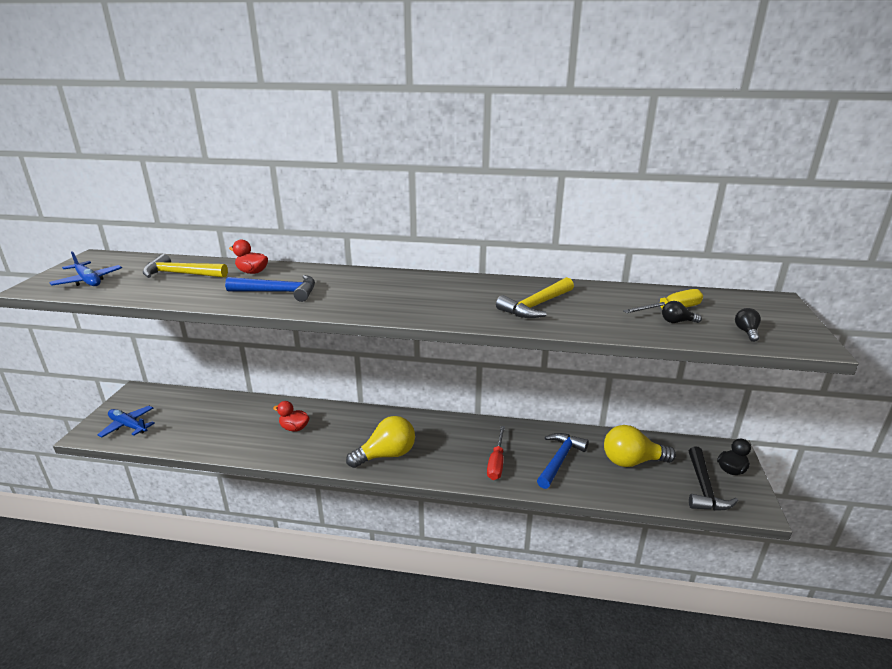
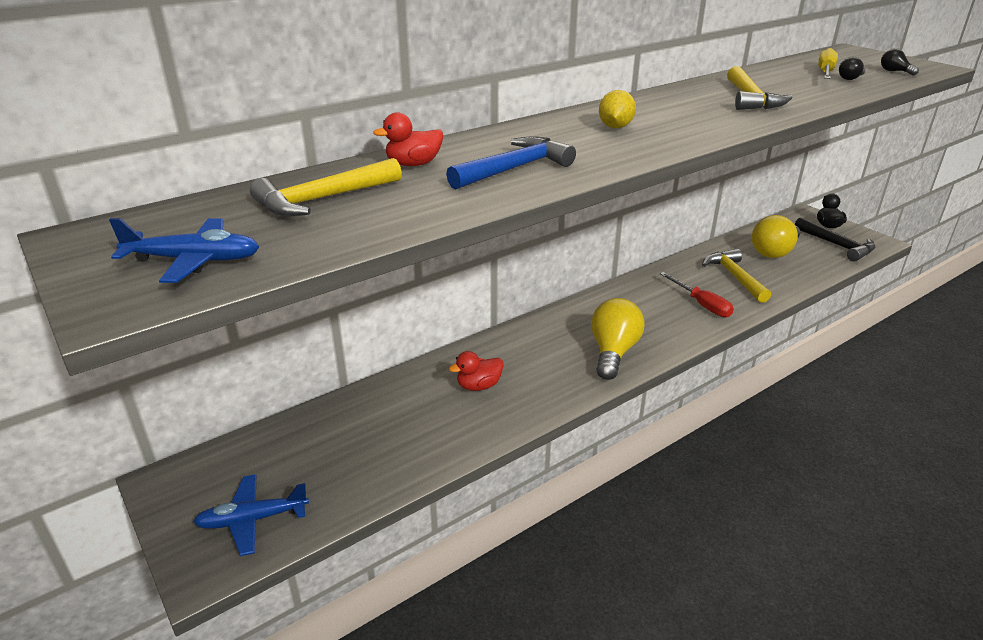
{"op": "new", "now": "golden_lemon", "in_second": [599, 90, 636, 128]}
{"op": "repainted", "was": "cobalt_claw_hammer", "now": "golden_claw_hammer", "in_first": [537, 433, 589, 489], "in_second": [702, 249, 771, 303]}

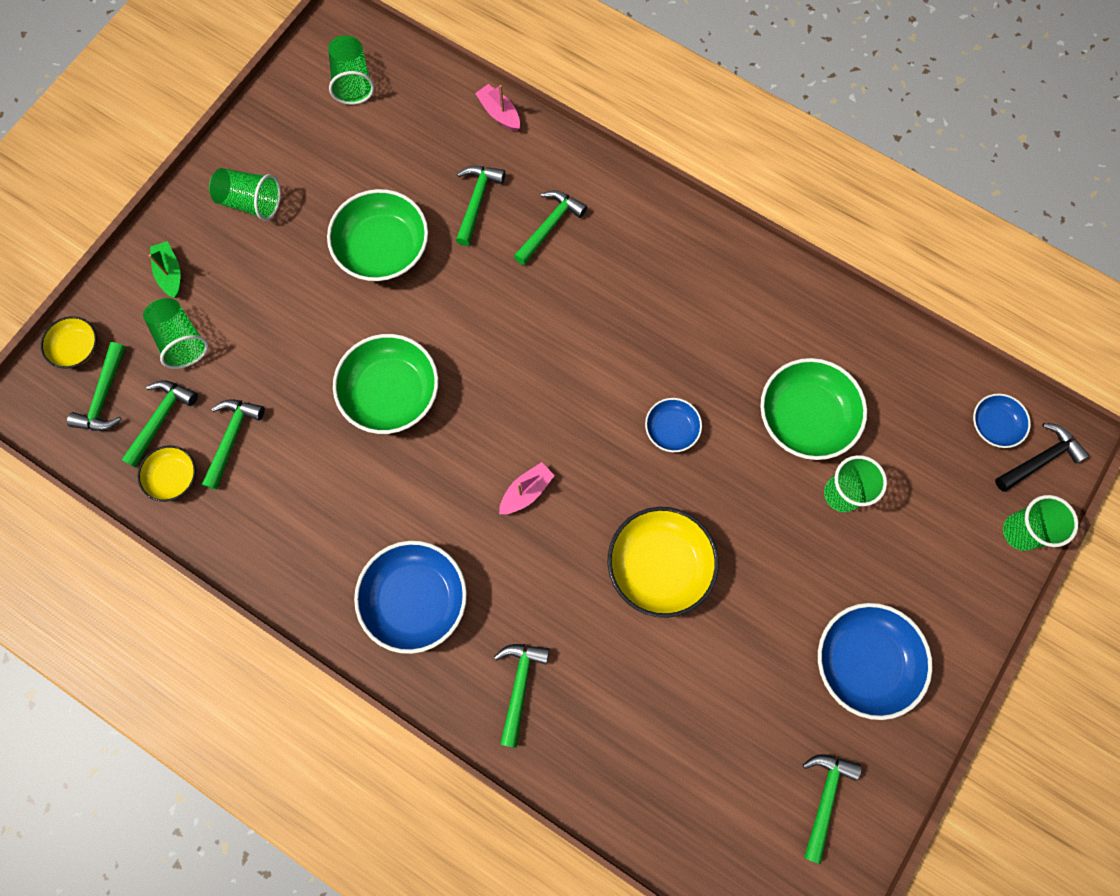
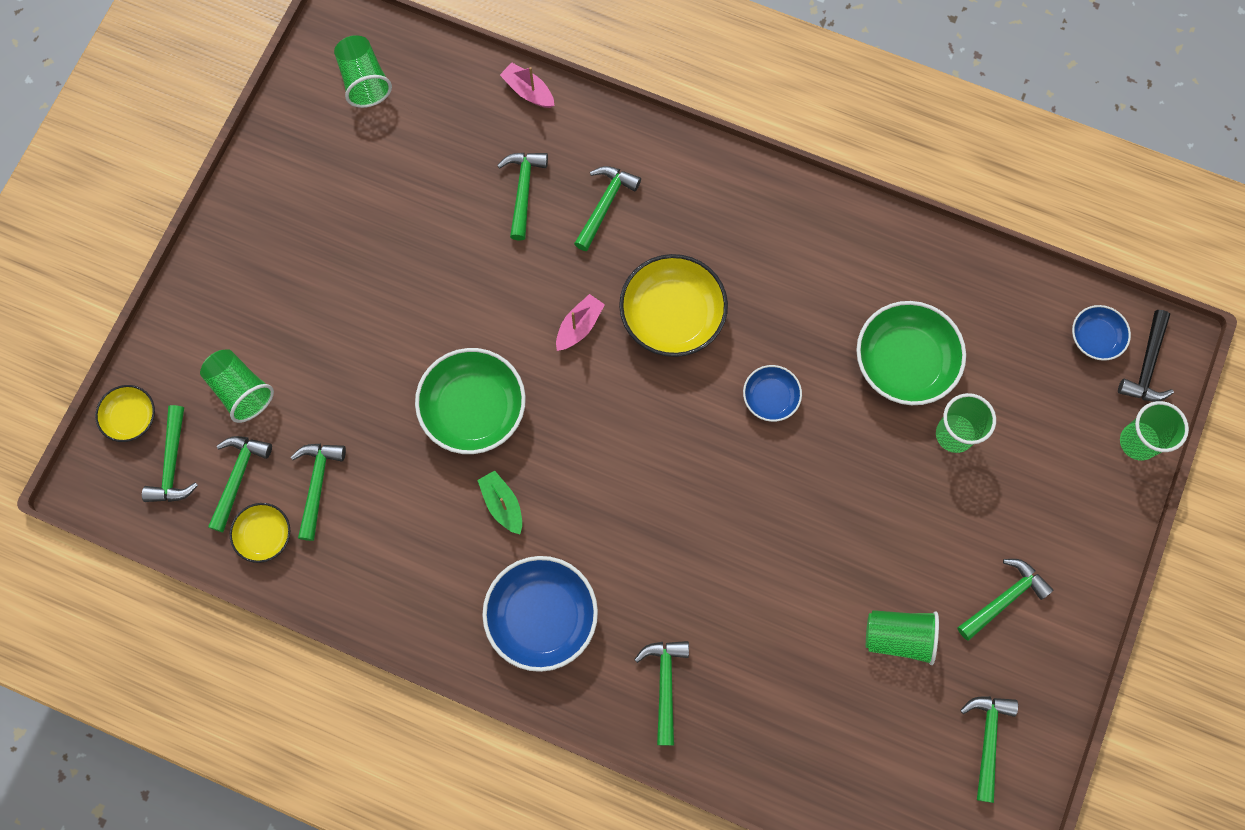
{"op": "gone", "was": "leaf-green_bowl", "in_first": [327, 189, 428, 281]}
{"op": "shifted", "was": "leaf-green_boat", "in_first": [149, 241, 180, 298], "in_second": [477, 470, 522, 534]}
{"op": "shifted", "was": "leaf-green_cup", "in_first": [209, 168, 281, 221], "in_second": [866, 610, 939, 665]}
{"op": "shifted", "was": "rosy_boat", "in_first": [499, 462, 555, 514], "in_second": [556, 294, 605, 351]}
{"op": "shifted", "was": "golden_bowl", "in_first": [608, 507, 719, 618], "in_second": [619, 254, 728, 357]}
{"op": "swapped", "was": "cobalt_bowl", "now": "leaf-green_claw_hammer", "in_first": [818, 603, 933, 720], "in_second": [958, 559, 1053, 641]}
{"op": "rotated", "was": "black_claw_hammer", "in_first": [995, 423, 1089, 492], "in_second": [1118, 310, 1174, 402], "clockwise": 150}

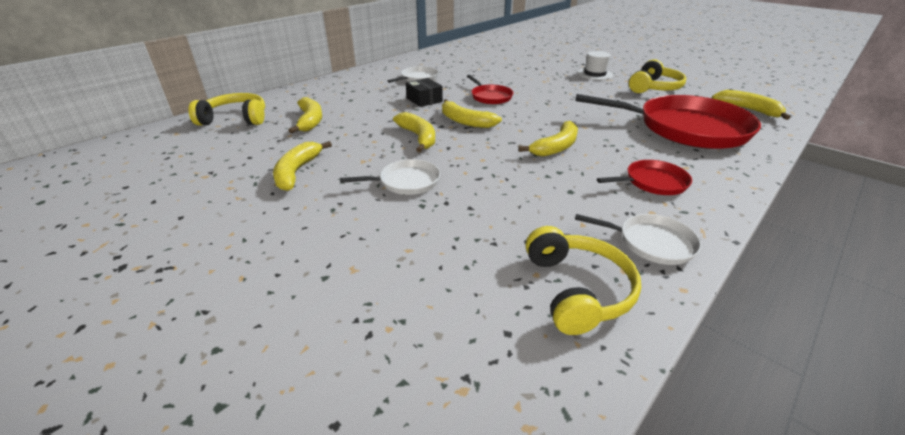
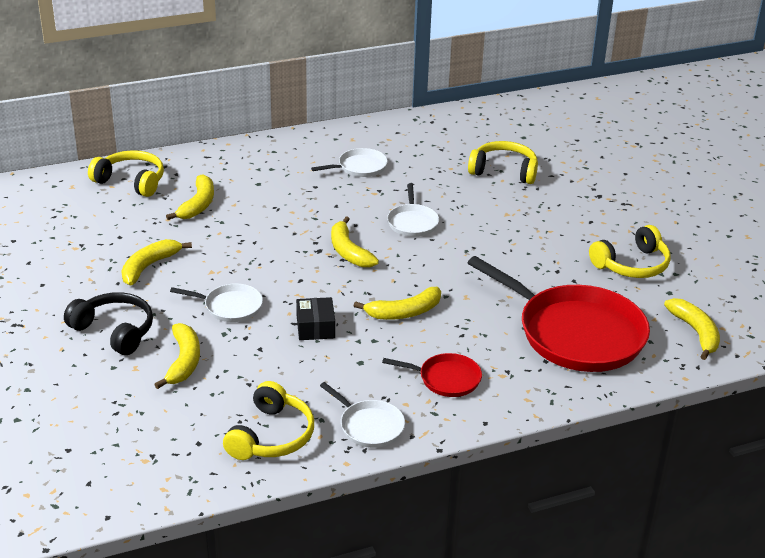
{"op": "gone", "was": "snow-white_top_hat", "in_first": [577, 51, 613, 80]}
{"op": "new", "now": "black_over-ear_headphones", "in_second": [64, 292, 153, 355]}
{"op": "new", "now": "golden_over-ear_headphones", "in_second": [468, 141, 538, 184]}
{"op": "shifted", "was": "golden_toy_banana", "in_first": [393, 112, 435, 153], "in_second": [154, 323, 200, 389]}
{"op": "shifted", "was": "black_parcel", "in_first": [406, 78, 443, 107], "in_second": [296, 297, 335, 340]}
{"op": "repainted", "was": "crimson_pan", "now": "snow-white_pan", "in_first": [467, 75, 514, 104], "in_second": [387, 183, 439, 237]}

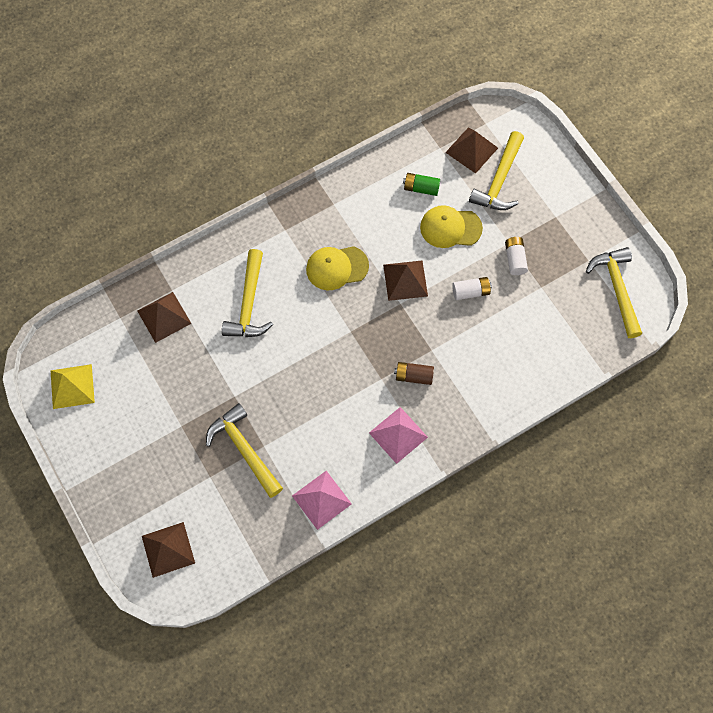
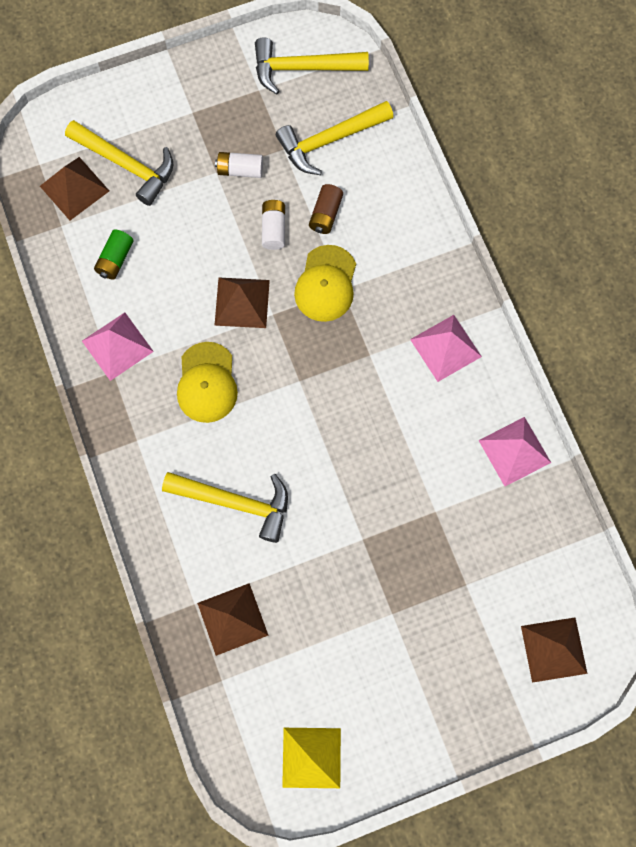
{"op": "new", "now": "rosy_pyramid_shape", "in_second": [82, 312, 154, 381]}
{"op": "shifted", "was": "golden_claw_hammer", "in_first": [206, 403, 283, 498], "in_second": [276, 101, 394, 175]}
{"op": "shifted", "was": "russet_AA_battery", "in_first": [394, 362, 434, 385], "in_second": [309, 184, 343, 234]}
{"op": "shifted", "was": "golden_peaked_cap", "in_first": [420, 205, 483, 248], "in_second": [294, 245, 356, 322]}

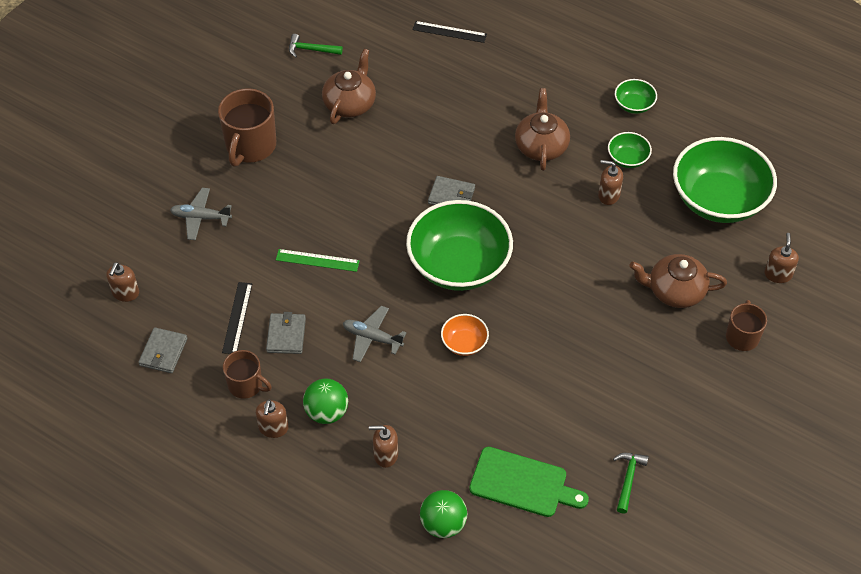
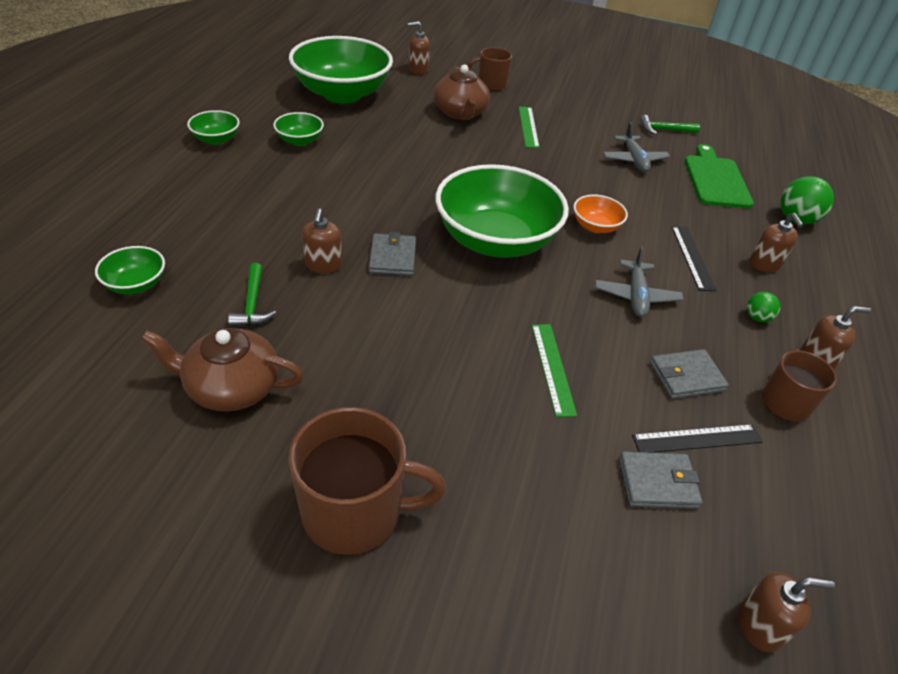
{"op": "gone", "was": "russet_tea_pot", "in_first": [515, 88, 570, 171]}
{"op": "new", "now": "leaf-green_bowl", "in_second": [95, 246, 165, 294]}
{"op": "new", "now": "leaf-green_measuring_stick", "in_second": [519, 106, 540, 148]}
{"op": "shifted", "was": "ash-grey_wallet", "in_first": [138, 327, 187, 373], "in_second": [619, 451, 703, 509]}
{"op": "shifted", "was": "ash-grey_aeroplane", "in_first": [170, 188, 232, 240], "in_second": [603, 122, 670, 172]}
{"op": "shifted", "was": "leaf-green_claw_hammer", "in_first": [289, 34, 343, 58], "in_second": [228, 263, 276, 327]}
{"op": "shifted", "was": "black_measuring_stick", "in_first": [412, 21, 487, 43], "in_second": [672, 226, 716, 291]}
{"op": "shifted", "was": "russet_soap_pump", "in_first": [598, 160, 623, 205], "in_second": [302, 208, 342, 274]}
{"op": "scaled", "was": "leaf-green_ball", "in_first": [303, 379, 348, 424], "in_second": [747, 292, 781, 322], "ratio": 0.55}

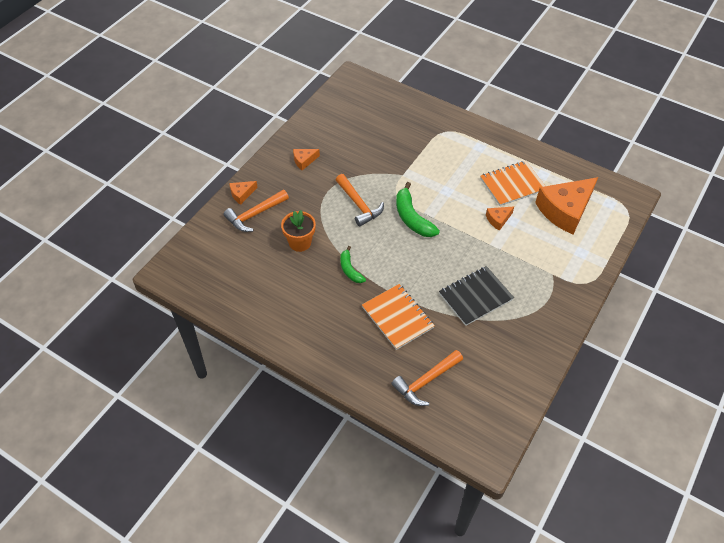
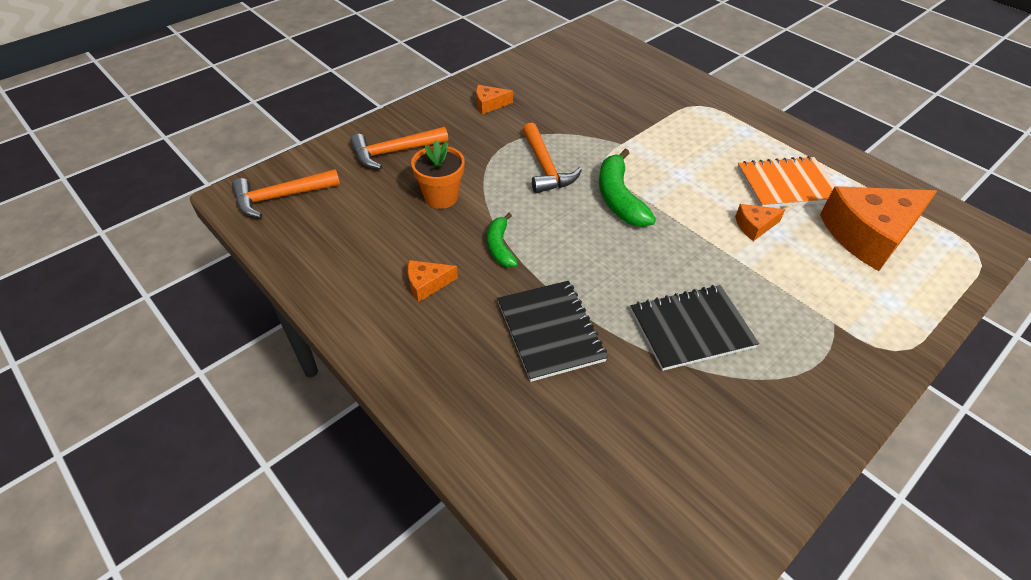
{"op": "shifted", "was": "orange_cheese_wedge", "in_first": [229, 181, 258, 205], "in_second": [408, 260, 458, 302]}
{"op": "shifted", "was": "orange_claw_hammer", "in_first": [391, 350, 463, 406], "in_second": [232, 169, 340, 218]}
{"op": "repainted", "was": "orange_notebook", "now": "black_notebook", "in_first": [362, 284, 435, 350], "in_second": [497, 281, 608, 382]}

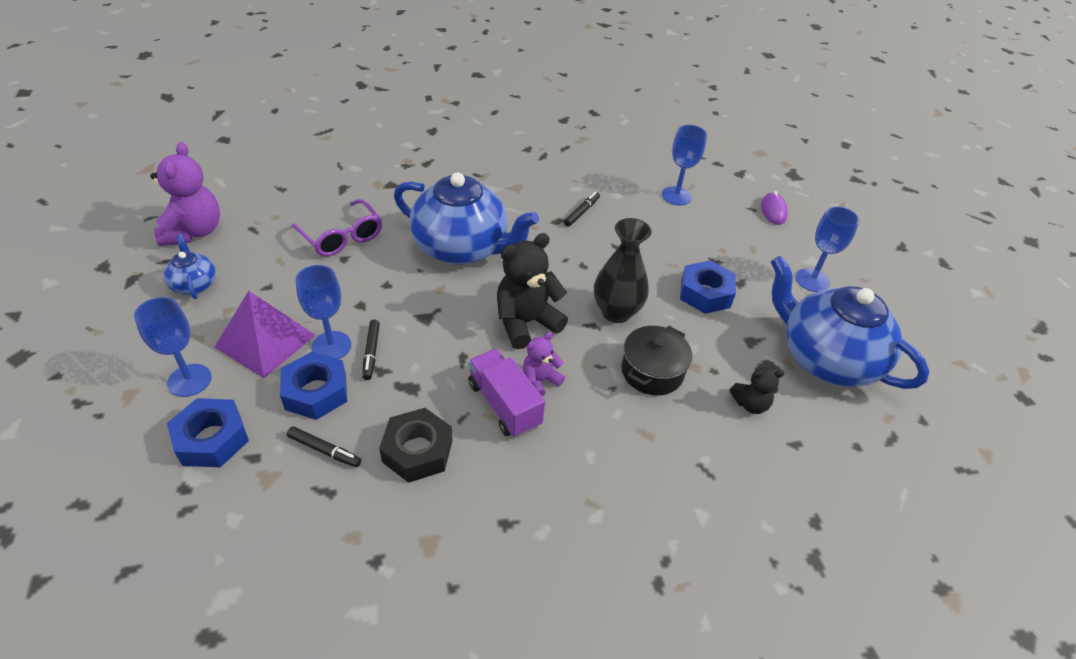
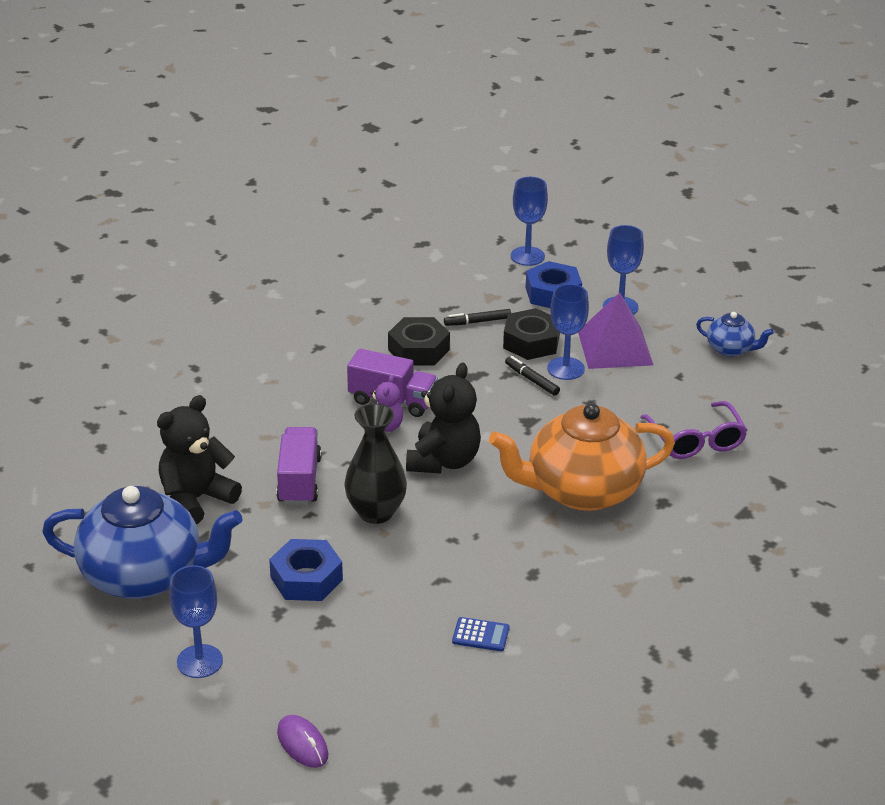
{"op": "gone", "was": "royal_purple_teddy", "in_first": [150, 142, 220, 246]}
{"op": "gone", "was": "black_marker_pen", "in_first": [564, 192, 600, 227]}
{"op": "new", "now": "cobalt_adding_machine", "in_second": [452, 617, 509, 651]}
{"op": "shifted", "was": "cobalt_goblet", "in_first": [662, 125, 707, 205], "in_second": [511, 177, 548, 266]}
{"op": "swapped", "was": "black_pot", "now": "royal_purple_truck", "in_first": [621, 326, 692, 395], "in_second": [276, 427, 322, 505]}
{"op": "repainted", "was": "cobalt_nut", "now": "black_nut", "in_first": [280, 352, 347, 420], "in_second": [503, 308, 560, 360]}
{"op": "repainted", "was": "cobalt_tea_pot", "now": "orange_tea_pot", "in_first": [394, 173, 539, 265], "in_second": [489, 403, 675, 511]}
{"op": "rotated", "was": "royal_purple_spectacles", "in_first": [291, 199, 382, 256], "in_second": [640, 401, 747, 459], "clockwise": -120}
{"op": "scaled", "was": "black_teddy", "in_first": [729, 366, 785, 414], "in_second": [157, 395, 242, 524], "ratio": 1.82}

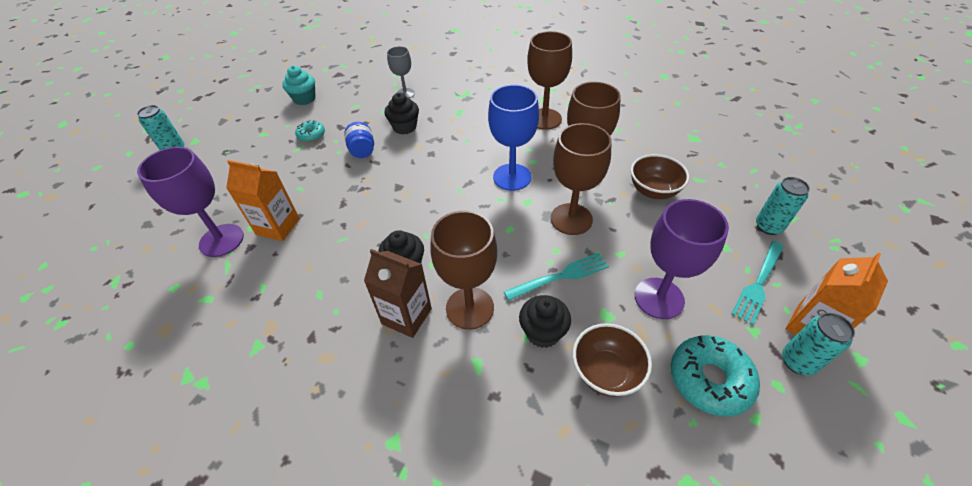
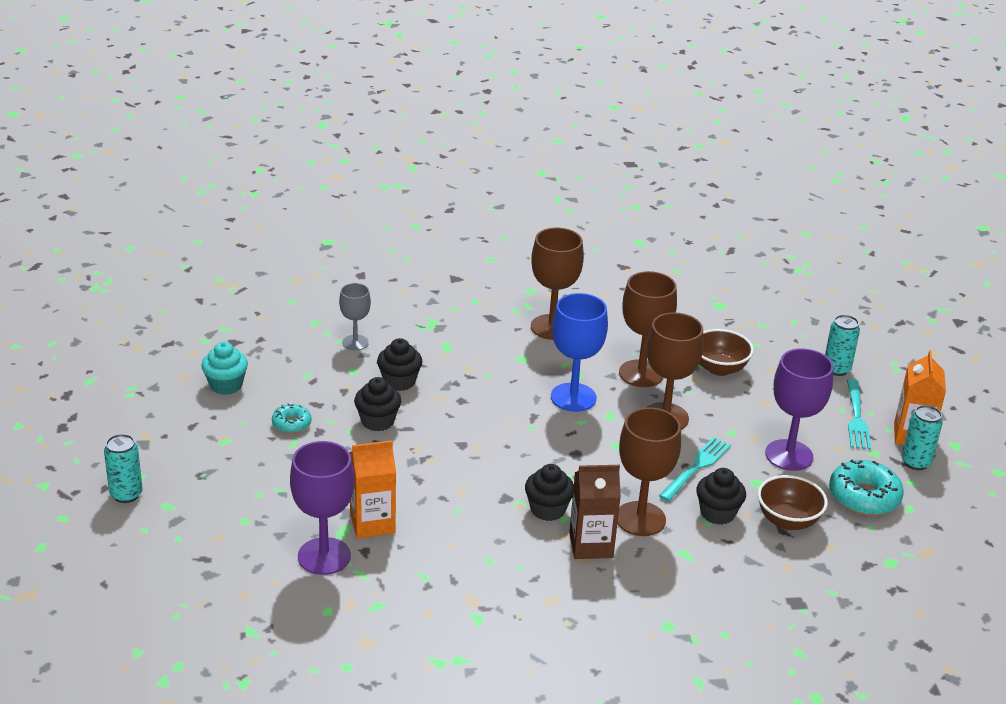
{"op": "swapped", "was": "cobalt_jam_jar", "now": "black_fairy_cake", "in_first": [344, 122, 374, 158], "in_second": [354, 377, 401, 431]}

